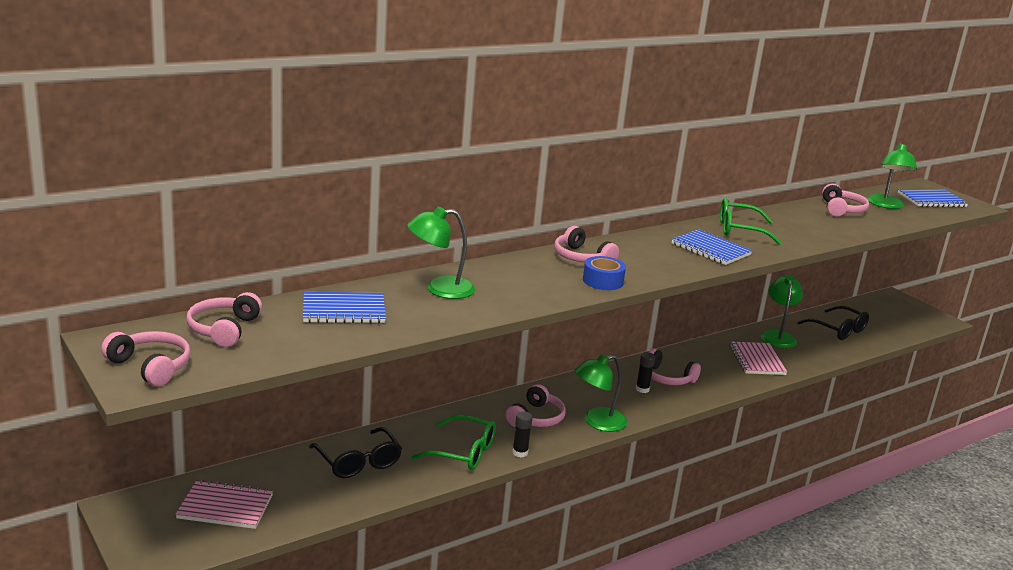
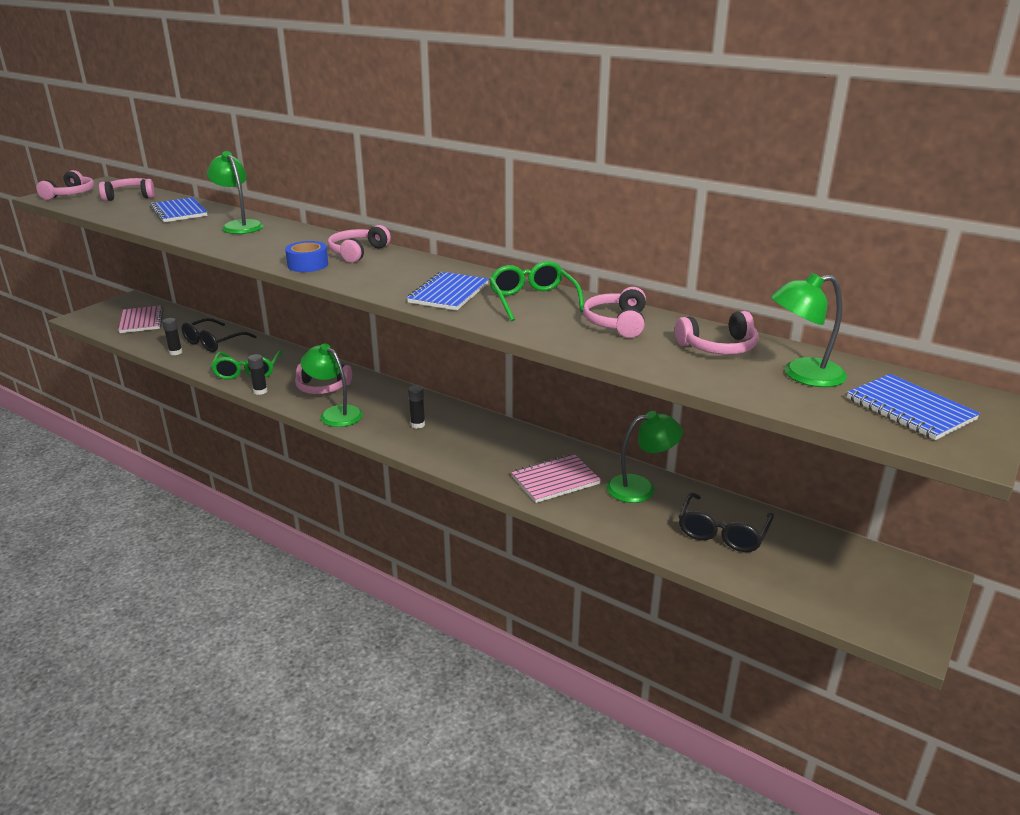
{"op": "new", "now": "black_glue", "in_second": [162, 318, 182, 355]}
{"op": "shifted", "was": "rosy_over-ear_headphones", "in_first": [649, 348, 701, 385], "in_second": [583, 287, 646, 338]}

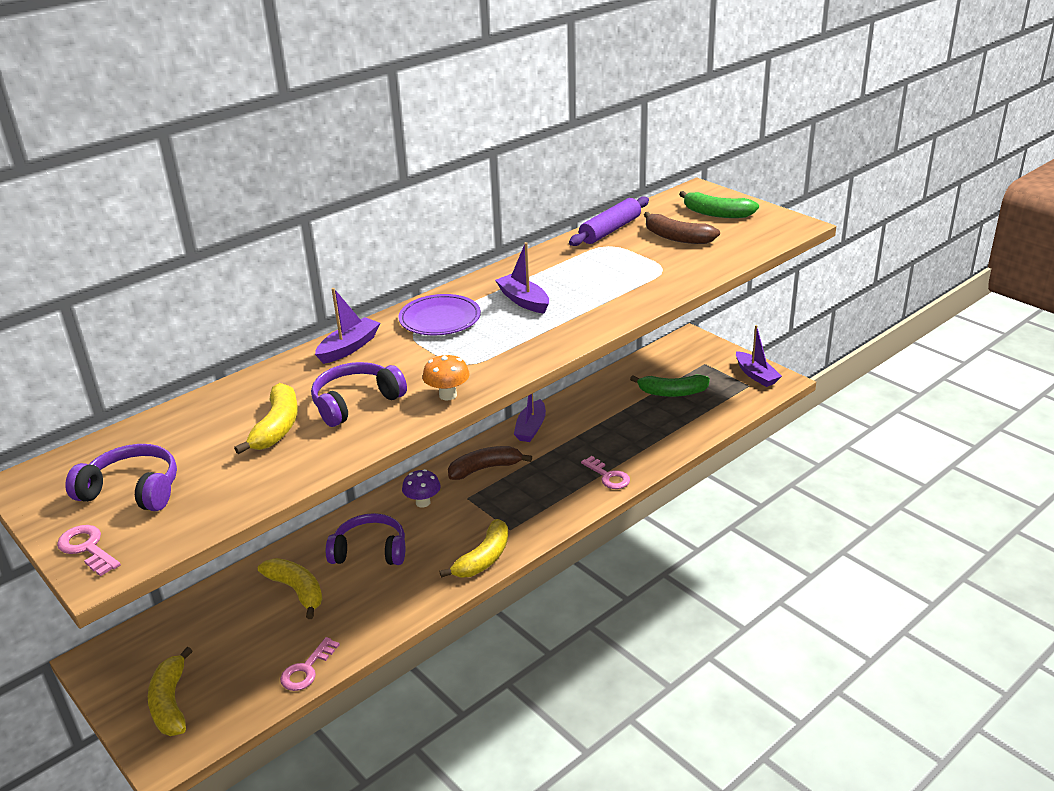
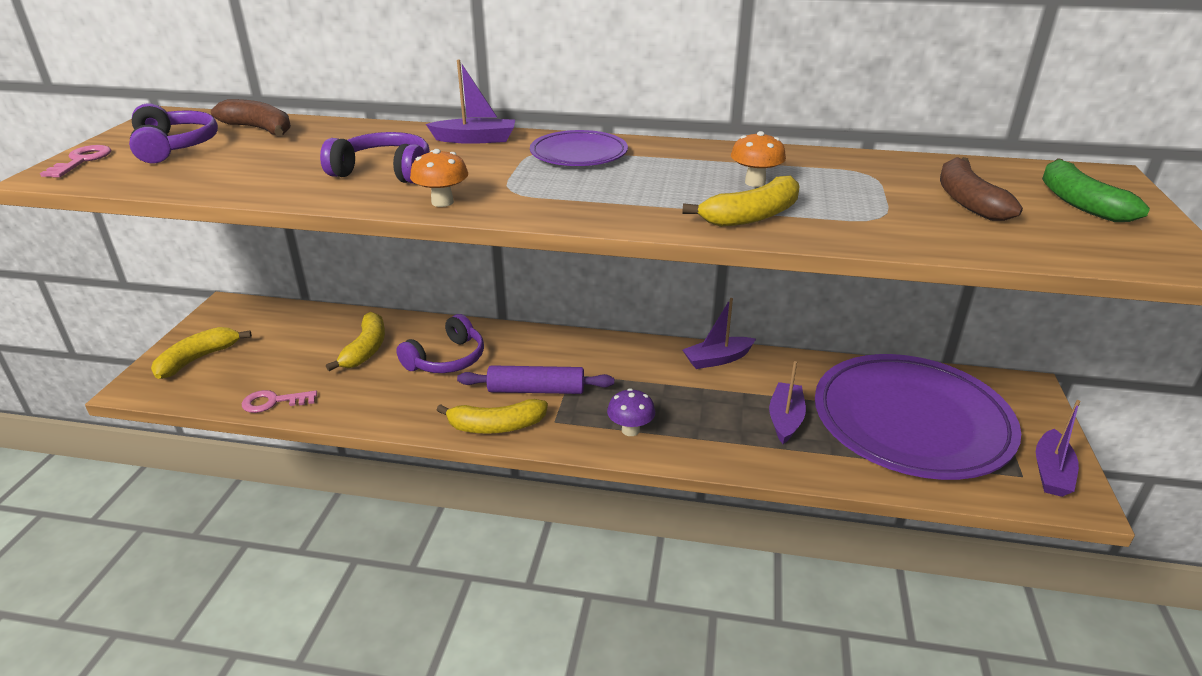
{"op": "gone", "was": "rosy_door_key", "in_first": [581, 456, 630, 489]}
{"op": "new", "now": "orange_mushroom", "in_second": [731, 131, 786, 187]}
{"op": "shifted", "was": "golden_toy_banana", "in_first": [234, 383, 298, 454], "in_second": [682, 175, 800, 227]}
{"op": "shifted", "was": "royal_purple_mushroom", "in_first": [402, 469, 441, 508], "in_second": [607, 388, 655, 436]}
{"op": "shifted", "was": "russet_toy_banana", "in_first": [448, 446, 532, 480], "in_second": [211, 99, 291, 136]}
{"op": "shifted", "was": "royal_purple_boat", "in_first": [495, 242, 549, 313], "in_second": [769, 361, 806, 444]}
{"op": "shifted", "was": "royal_purple_pastry_roller", "in_first": [569, 197, 649, 246], "in_second": [457, 365, 614, 394]}
{"op": "swapped", "was": "leaf-green_toy_banana", "now": "royal_purple_flat_dish", "in_first": [630, 375, 710, 397], "in_second": [815, 354, 1021, 480]}
{"op": "rotated", "was": "royal_purple_over-ear_headphones", "in_first": [326, 513, 405, 565], "in_second": [396, 314, 484, 373], "clockwise": 75}

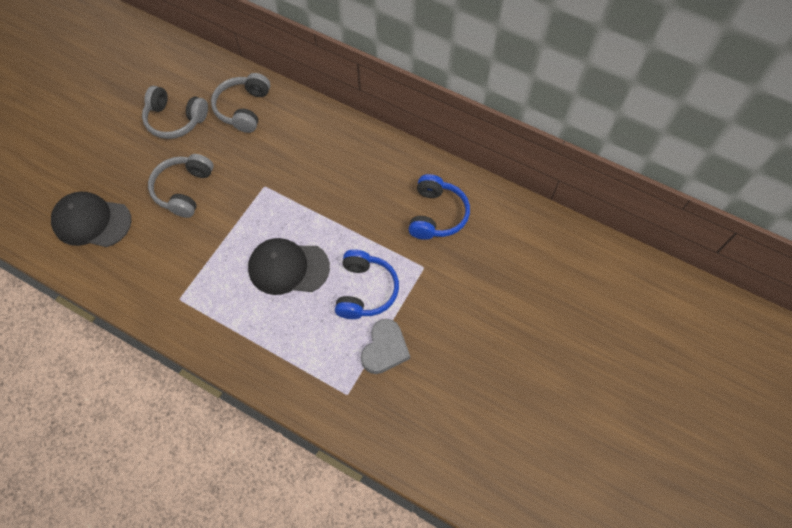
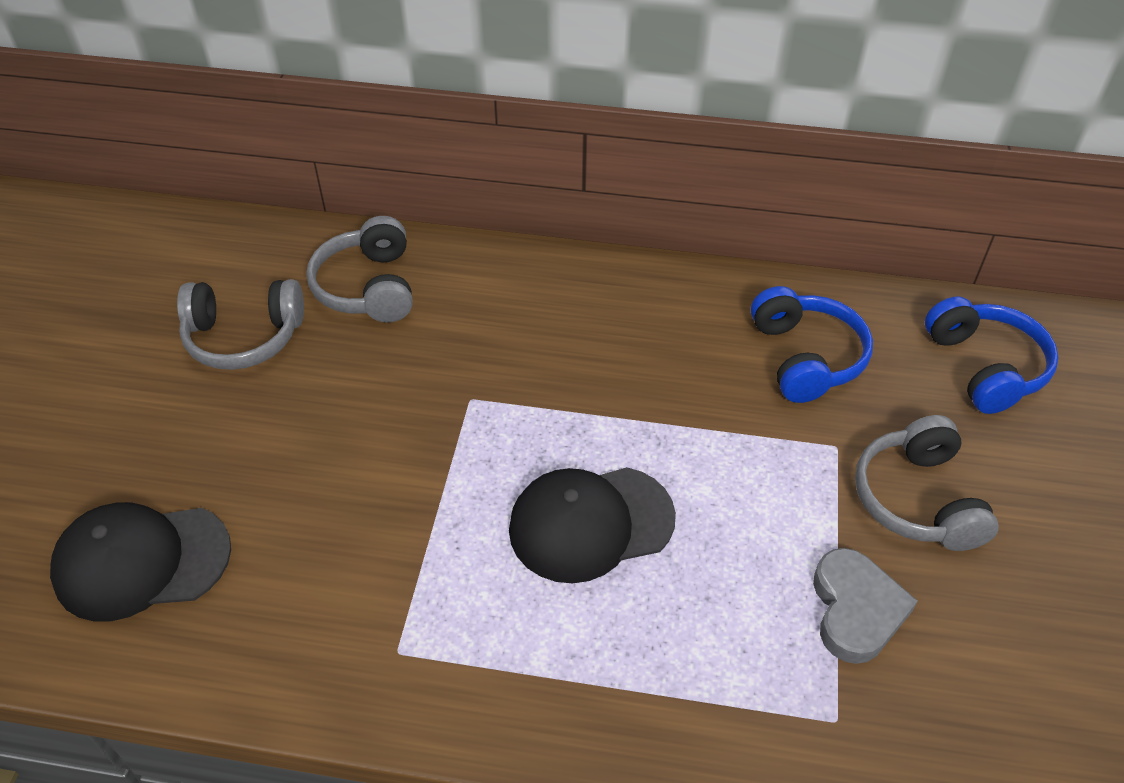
{"op": "shifted", "was": "ash-grey_over-ear_headphones", "in_first": [148, 154, 214, 218], "in_second": [855, 415, 999, 551]}
{"op": "shifted", "was": "cobalt_over-ear_headphones", "in_first": [335, 249, 399, 319], "in_second": [925, 296, 1059, 414]}

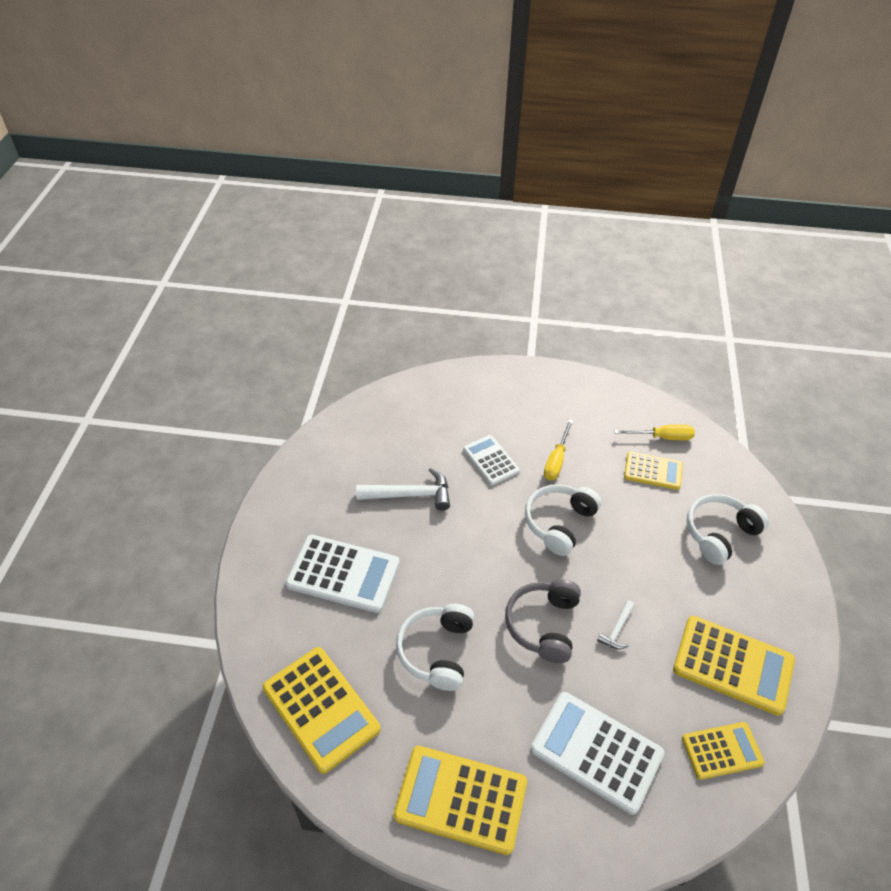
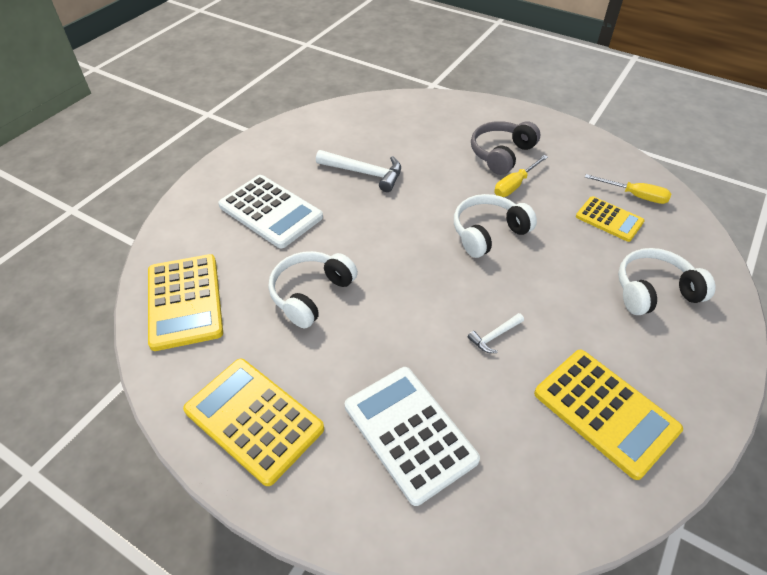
{"op": "gone", "was": "snow-white_adding_machine", "in_first": [463, 435, 520, 485]}
{"op": "gone", "was": "golden_adding_machine", "in_first": [682, 722, 765, 780]}
{"op": "shifted", "was": "ash-grey_over-ear_headphones", "in_first": [505, 579, 581, 663], "in_second": [471, 121, 540, 175]}

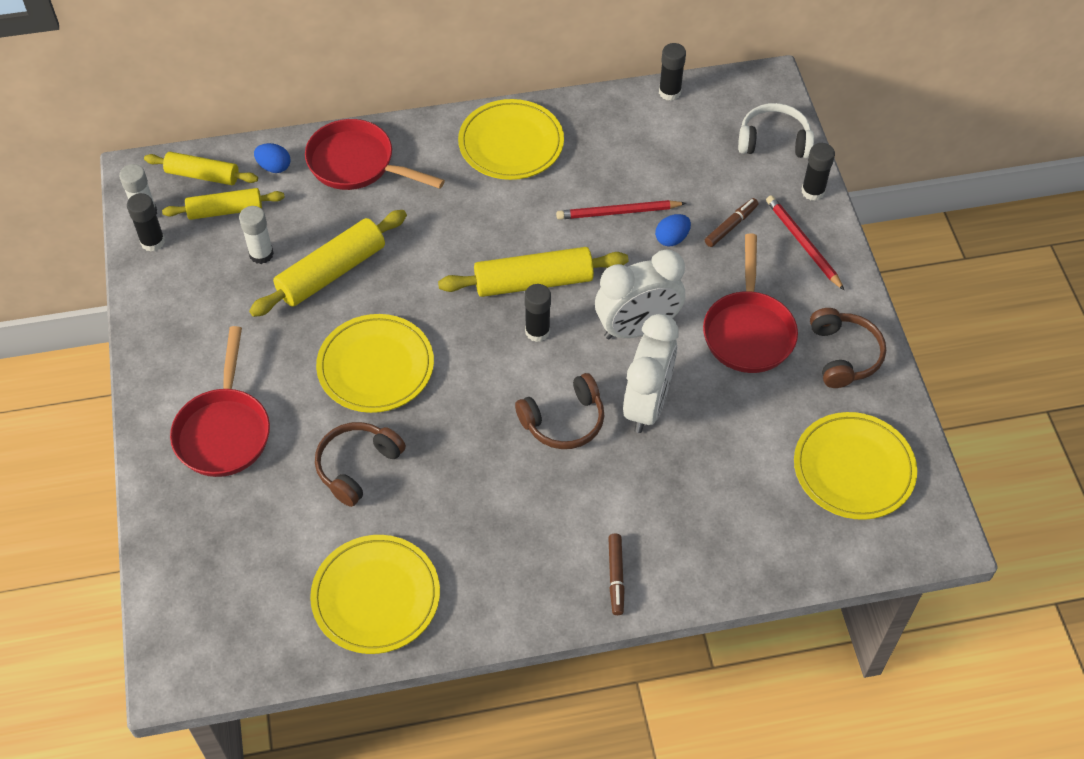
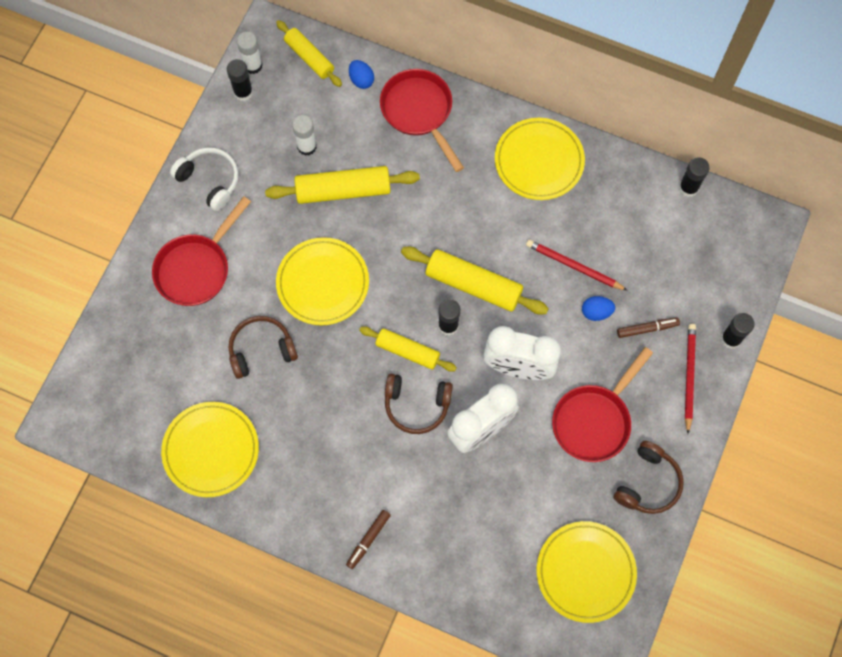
{"op": "shifted", "was": "golden_pastry_roller", "in_first": [162, 188, 285, 220], "in_second": [359, 326, 457, 372]}
{"op": "shifted", "was": "snow-white_over-ear_headphones", "in_first": [738, 103, 814, 158], "in_second": [170, 147, 239, 211]}

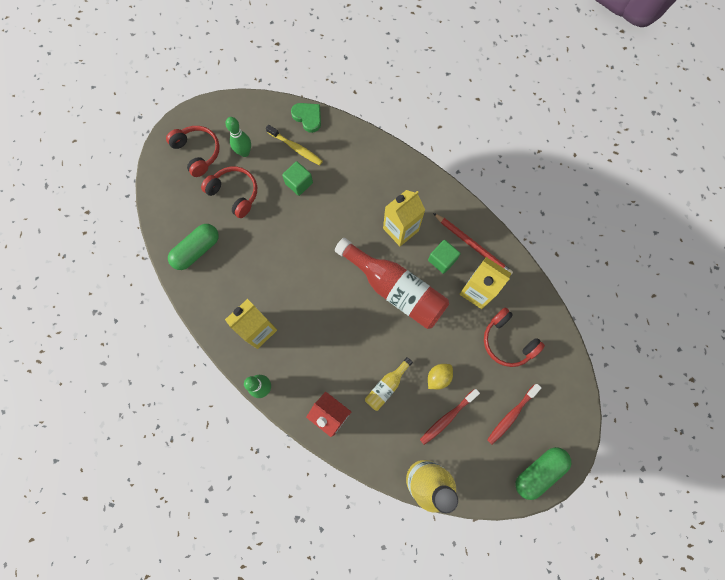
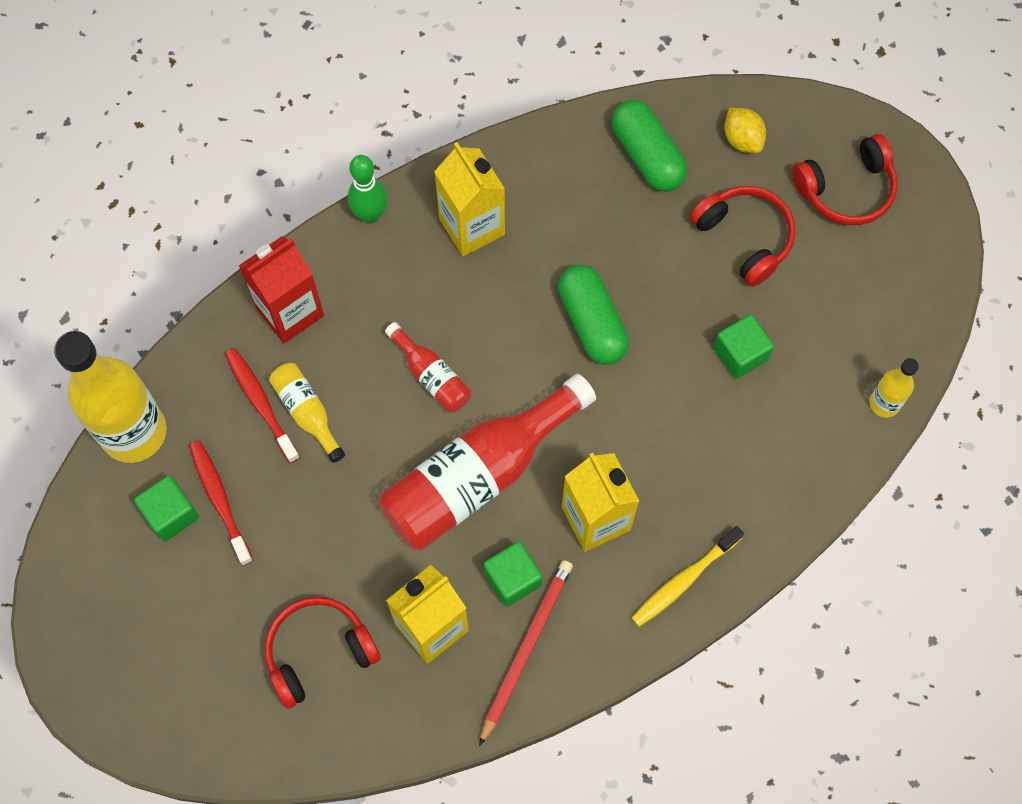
{"op": "gone", "was": "leaf-green_skittle", "in_first": [225, 117, 251, 157]}
{"op": "new", "now": "leaf-green_solid_cube", "in_second": [134, 476, 199, 541]}
{"op": "new", "now": "crimson_drink_bottle", "in_second": [385, 322, 471, 412]}
{"op": "shifted", "was": "golden_dental_brush", "in_first": [266, 125, 323, 165], "in_second": [631, 526, 744, 627]}
{"op": "shifted", "was": "golden_lemon", "in_first": [428, 364, 453, 389], "in_second": [724, 108, 766, 153]}
{"op": "shifted", "was": "crimson_dental_brush", "in_first": [487, 384, 542, 444], "in_second": [225, 348, 300, 463]}
{"op": "shifted", "was": "leaf-green_pill_shape", "in_first": [516, 447, 571, 500], "in_second": [558, 265, 629, 365]}
{"op": "swapped", "was": "leaf-green_heart_shape", "now": "golden_drink_bottle", "in_first": [291, 103, 321, 133], "in_second": [869, 358, 919, 418]}
{"op": "rotated", "was": "crimson_over-ear_headphones", "in_first": [201, 166, 257, 218], "in_second": [690, 186, 796, 287], "clockwise": -90}
{"op": "rotated", "was": "crimson_wooden_pencil", "in_first": [433, 213, 513, 276], "in_second": [479, 560, 573, 746], "clockwise": 150}

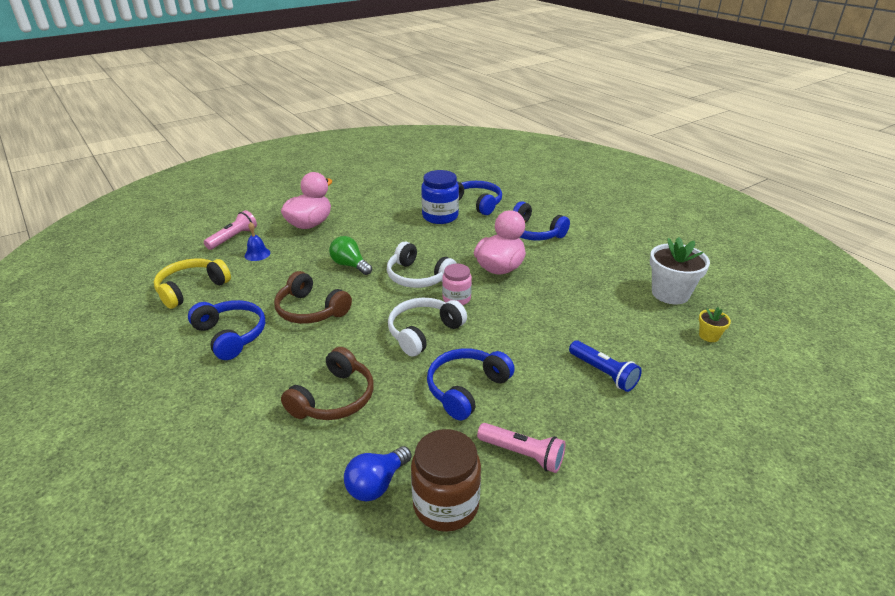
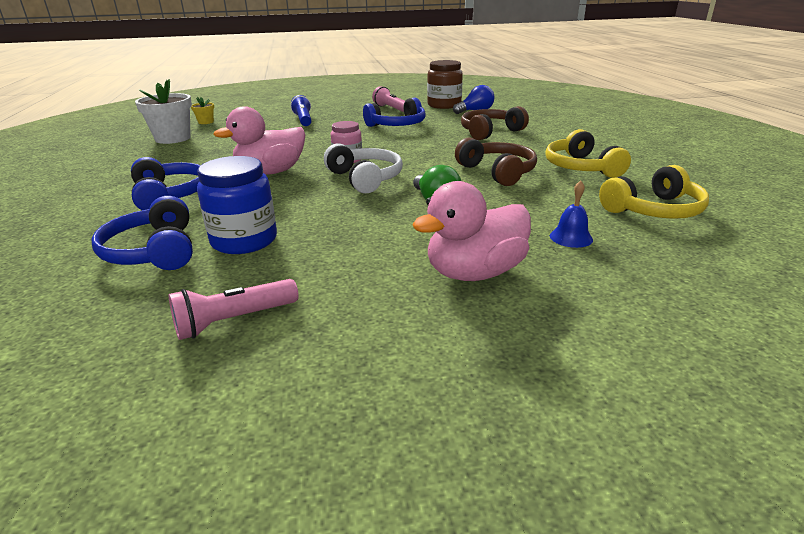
{"op": "gone", "was": "snow-white_over-ear_headphones", "in_first": [388, 298, 467, 357]}
{"op": "shifted", "was": "rosy_pocket_torch", "in_first": [204, 210, 257, 250], "in_second": [169, 279, 299, 340]}
{"op": "repainted", "was": "cobalt_over-ear_headphones", "now": "golden_over-ear_headphones", "in_first": [188, 300, 265, 360], "in_second": [546, 129, 631, 178]}

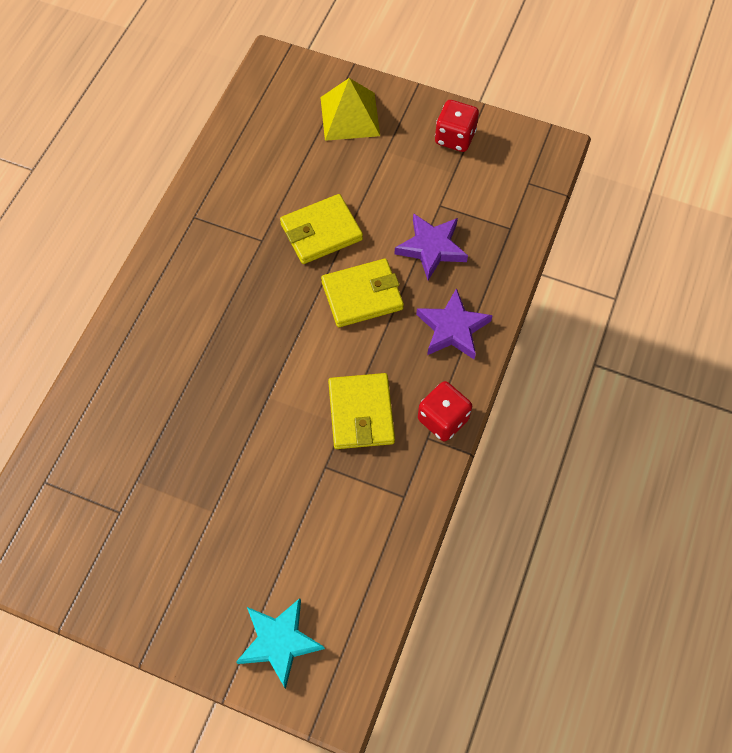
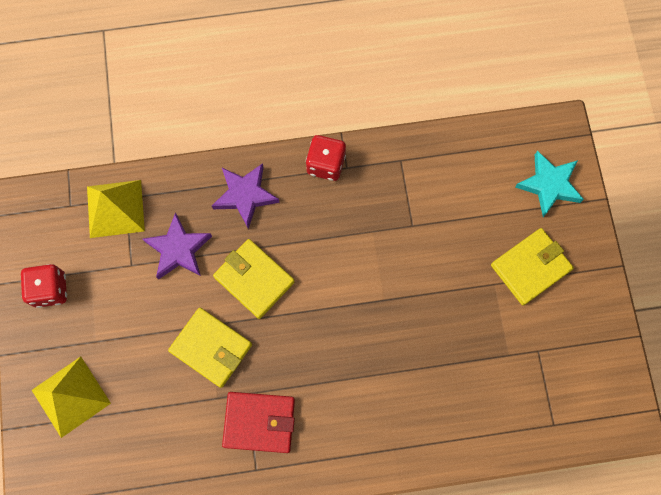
{"op": "new", "now": "golden_pyramid_shape", "in_second": [87, 180, 145, 238]}
{"op": "new", "now": "crimson_wallet", "in_second": [222, 392, 295, 453]}
{"op": "shifted", "was": "golden_wallet", "in_first": [328, 373, 395, 449], "in_second": [491, 228, 574, 306]}

